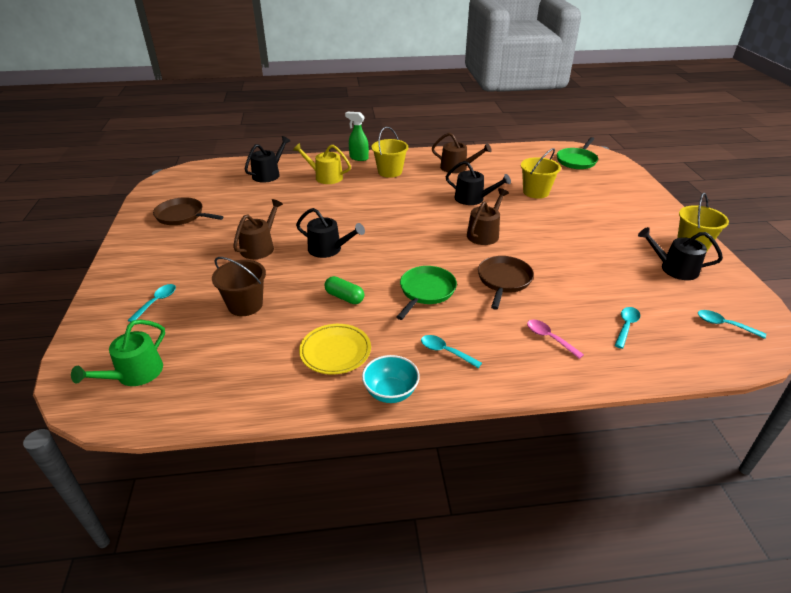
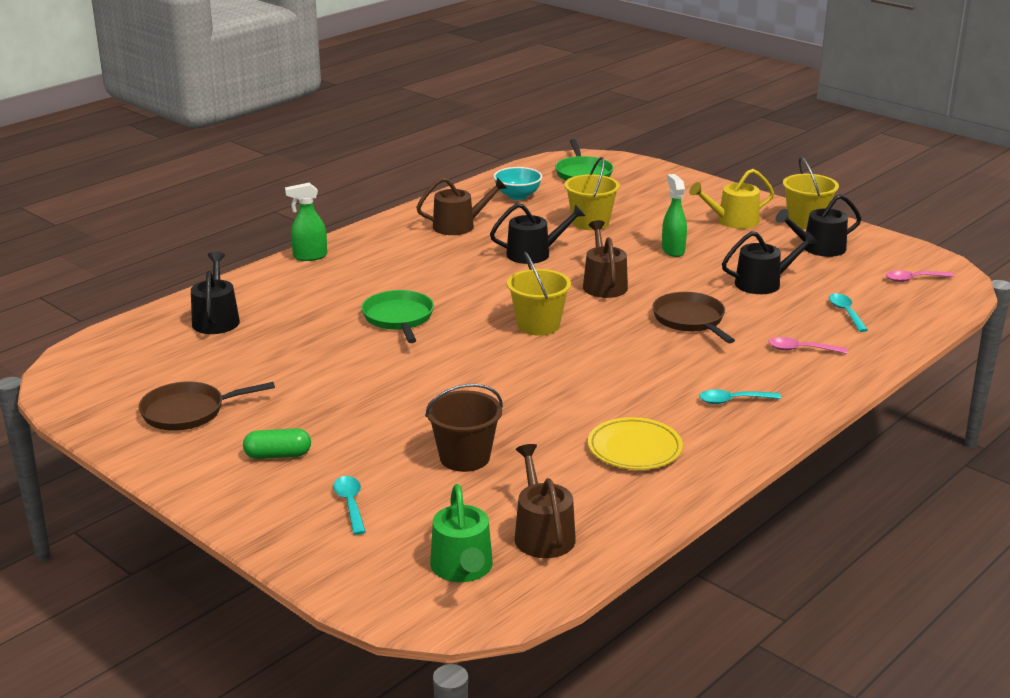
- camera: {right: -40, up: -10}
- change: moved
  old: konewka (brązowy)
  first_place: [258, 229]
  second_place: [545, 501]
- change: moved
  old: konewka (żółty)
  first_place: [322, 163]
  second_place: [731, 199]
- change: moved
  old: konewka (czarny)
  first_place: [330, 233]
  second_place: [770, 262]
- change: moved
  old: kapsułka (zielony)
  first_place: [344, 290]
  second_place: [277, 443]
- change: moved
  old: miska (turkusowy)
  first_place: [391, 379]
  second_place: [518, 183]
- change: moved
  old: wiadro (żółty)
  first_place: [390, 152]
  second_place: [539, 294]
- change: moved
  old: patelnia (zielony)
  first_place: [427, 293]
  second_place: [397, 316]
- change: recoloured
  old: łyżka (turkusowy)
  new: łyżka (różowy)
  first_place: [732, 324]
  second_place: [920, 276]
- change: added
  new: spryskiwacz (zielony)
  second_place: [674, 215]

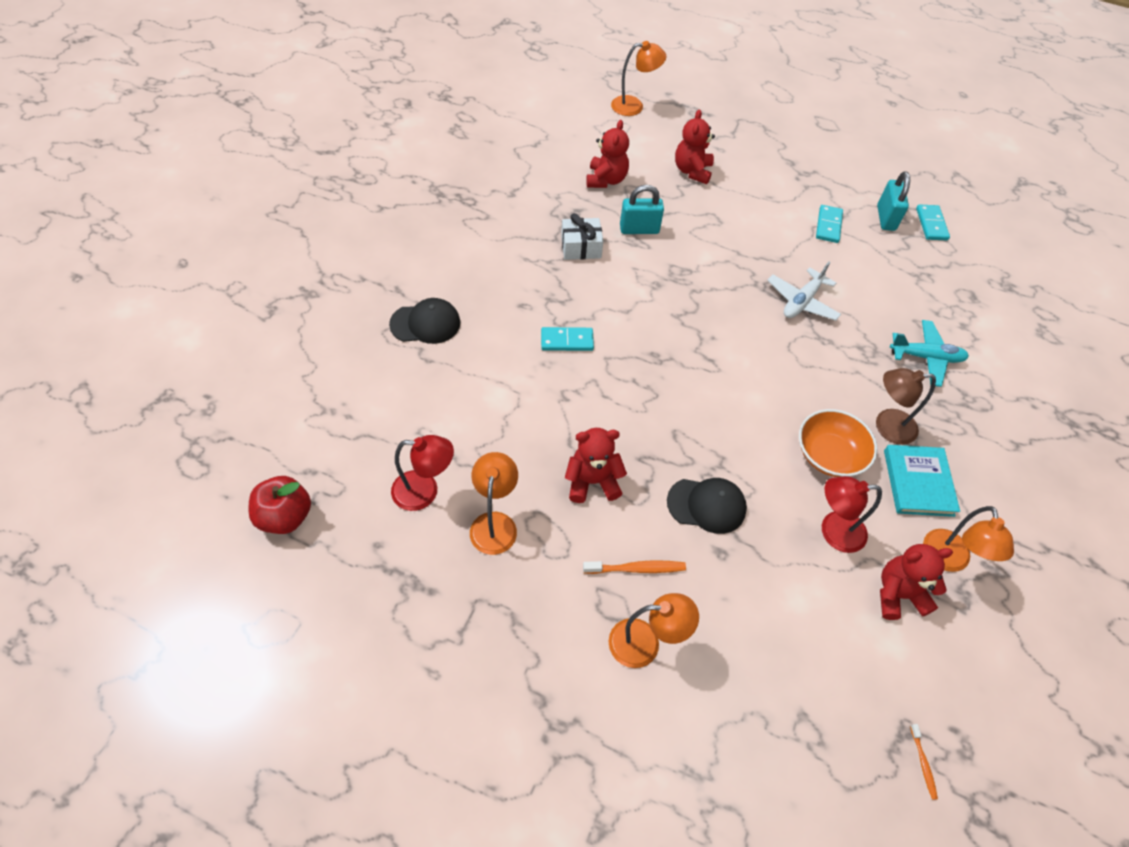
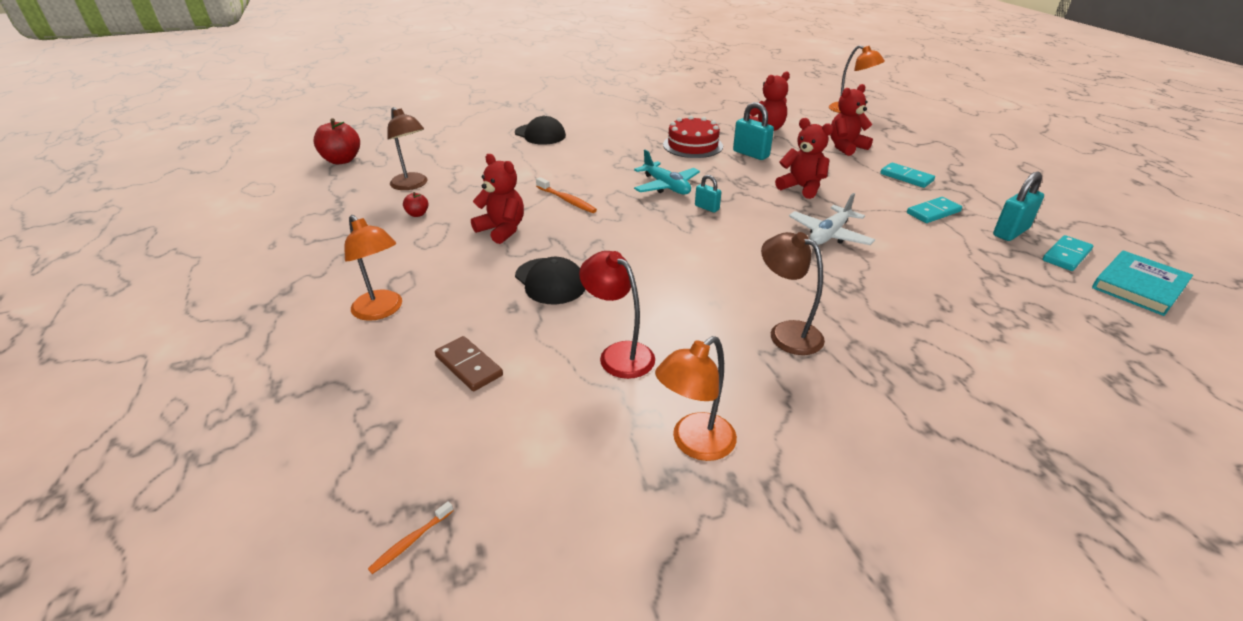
- camera: {right: 50, up: -20}
- change: recoloured
  old: lampka (czerwony)
  new: lampka (brązowy)
  first_place: [422, 473]
  second_place: [407, 148]
- change: replaced
  old: lampka (pomarańczowy)
  new: jabłko (czerwony)
  first_place: [494, 503]
  second_place: [416, 204]
- change: moved
  old: kostka domina (turkusowy)
  first_place: [567, 339]
  second_place: [907, 175]
- change: replaced
  old: prezent (biały)
  new: tort (czerwony)
  first_place: [582, 236]
  second_place: [693, 137]
- change: moved
  old: szczoteczka do zębów (pomarańczowy)
  first_place: [634, 567]
  second_place: [566, 195]
- change: turned
  old: samolot (biały)
  first_place: [804, 291]
  second_place: [832, 219]
  degrees: -45
- change: removed
  old: miska (pomarańczowy)
  first_place: [838, 443]
- change: moved
  old: miś (czerwony)
  first_place: [916, 582]
  second_place: [804, 158]
- change: moved
  old: książka (turkusowy)
  first_place: [922, 481]
  second_place: [1142, 283]
- change: moved
  old: samolot (turkusowy)
  first_place: [929, 353]
  second_place: [667, 172]
- change: added
  new: kostka domina (brązowy)
  second_place: [469, 363]
- change: added
  new: kłódka (turkusowy)
  second_place: [708, 194]

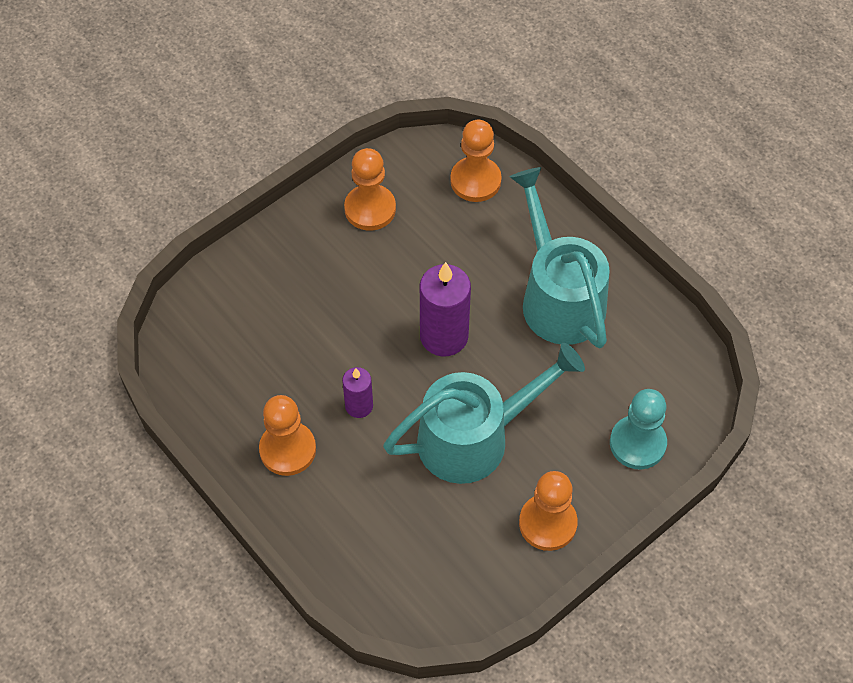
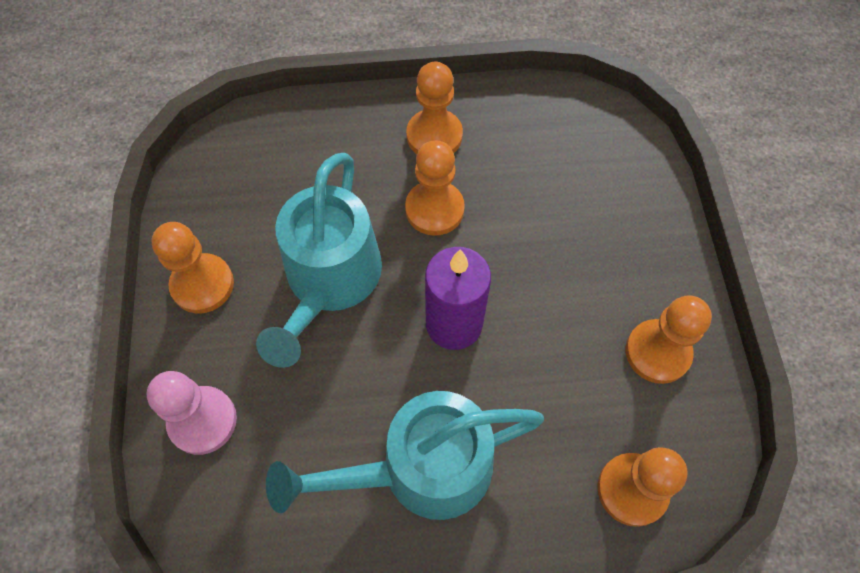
- camera: {right: 125, up: 5}
- change: replaced
  old: świeca (fioletowy)
  new: pionek (pomarańczowy)
  first_place: [357, 392]
  second_place: [435, 188]
- change: turned
  old: konewka (turkusowy)
  first_place: [560, 257]
  second_place: [405, 455]
  degrees: 150
- change: recoloured
  old: pionek (turkusowy)
  new: pionek (różowy)
  first_place: [638, 429]
  second_place: [192, 413]

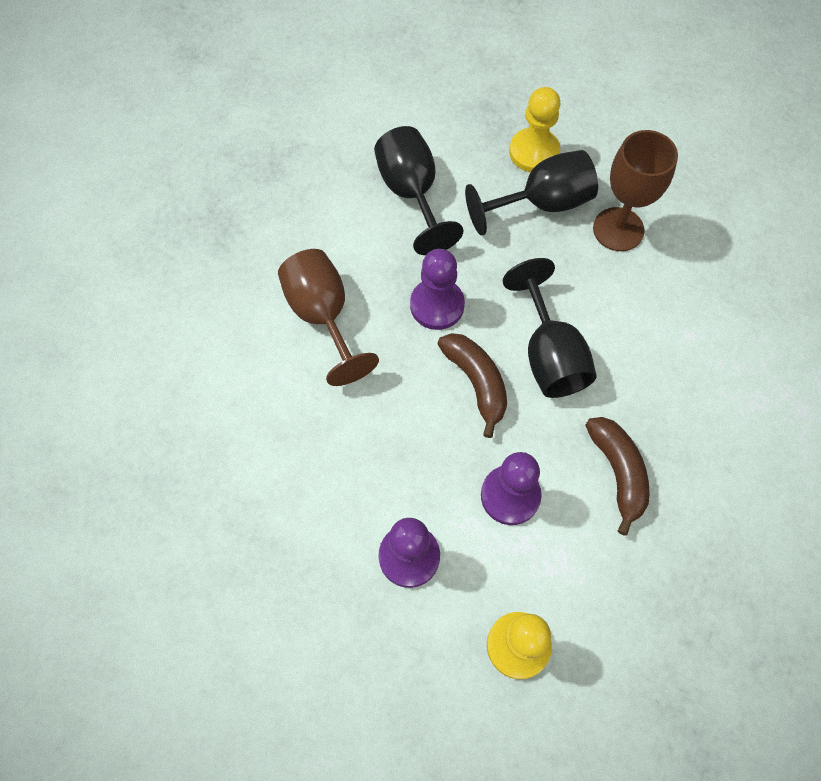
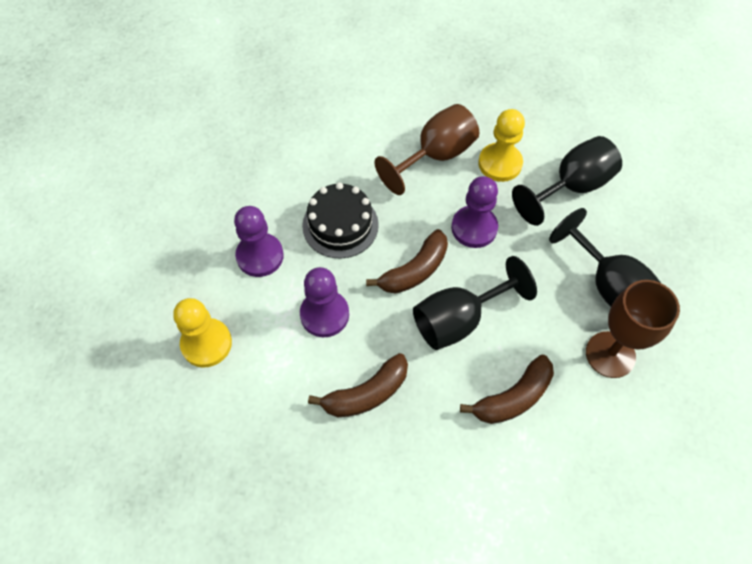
- camera: {right: 75, up: -5}
- change: moved
  old: pionek (żółty)
  first_place: [534, 129]
  second_place: [501, 145]
- change: added
  new: tort (czarny)
  second_place: [340, 220]
- change: added
  new: banan (brązowy)
  second_place: [507, 389]

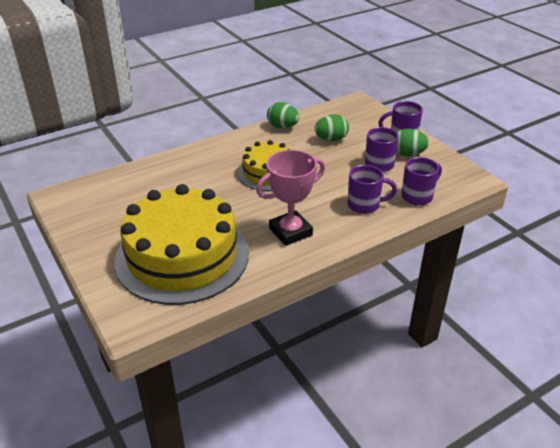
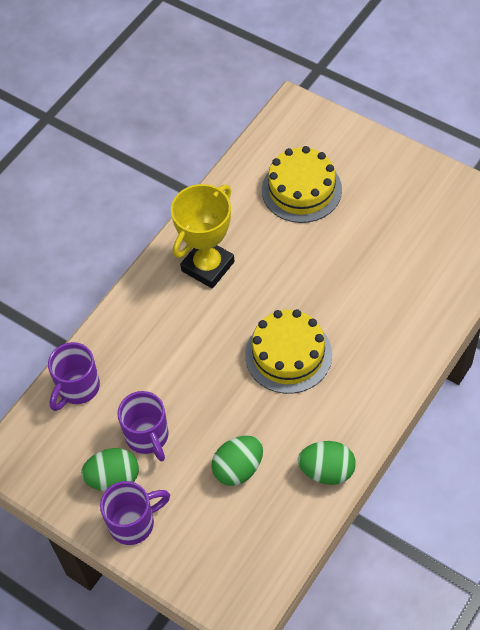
- camera: {right: 160, up: 20}
- change: resized
  old: tort (żółty)
  first_place: [182, 244]
  second_place: [302, 184]
  factor: 0.54
- change: recoloured
  old: puchar (różowy)
  new: puchar (żółty)
  first_place: [290, 198]
  second_place: [203, 236]
- change: removed
  old: kubek (fioletowy)
  first_place: [372, 189]

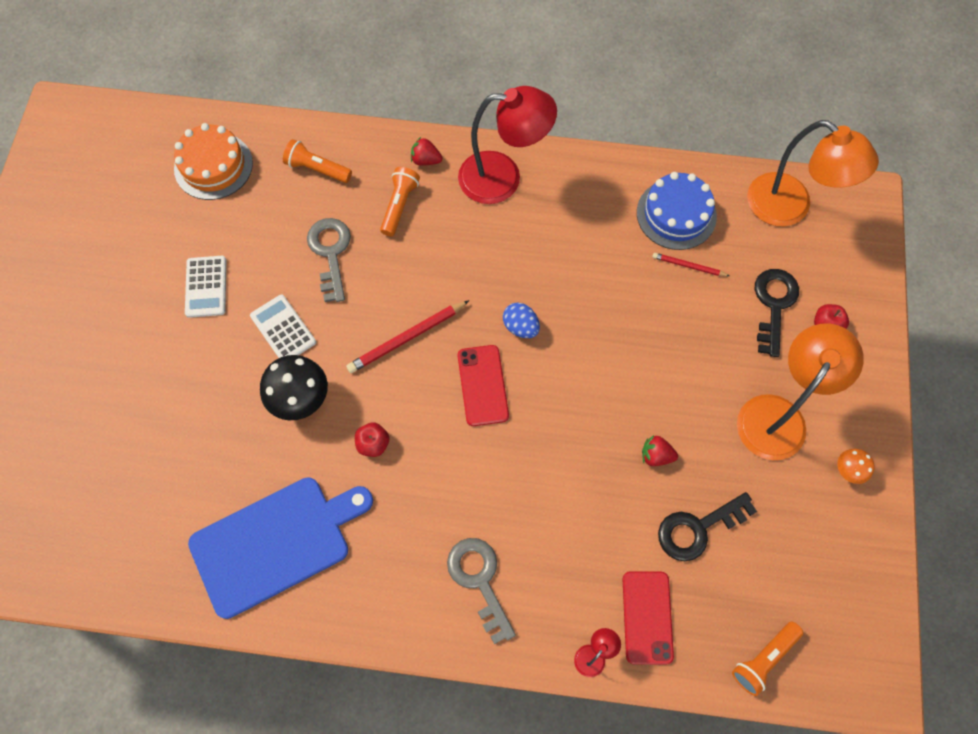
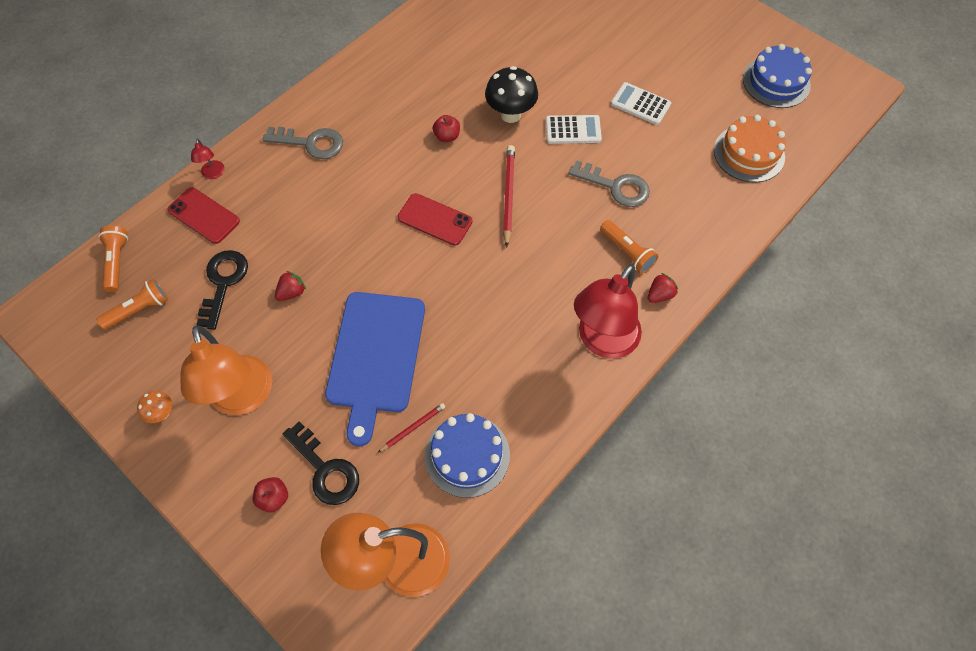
- camera: {right: 125, up: -5}
- change: moved
  old: deska do krojenia (niebieski)
  first_place: [280, 548]
  second_place: [375, 369]
- change: moved
  old: latarka (pomarańczowy)
  first_place: [317, 161]
  second_place: [132, 304]
- change: removed
  old: jajko (niebieski)
  first_place: [521, 320]
- change: added
  new: tort (niebieski)
  second_place: [777, 76]

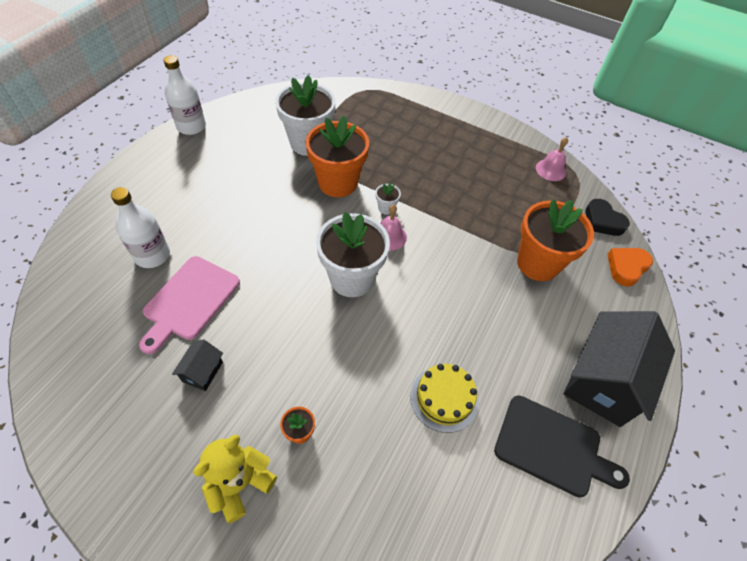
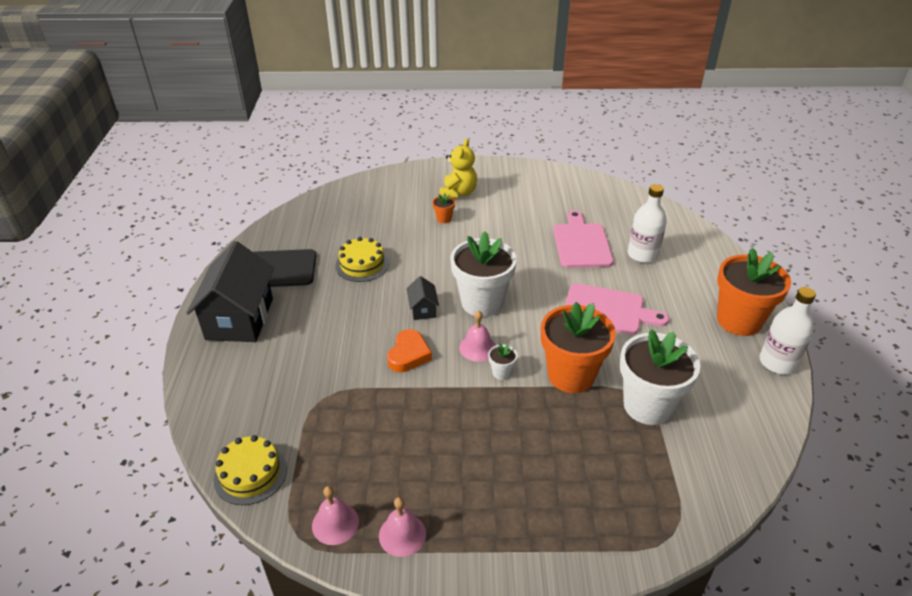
- camera: {right: 155, up: -15}
- change: moved
  old: domek (czarny)
  first_place: [197, 365]
  second_place: [423, 298]
- change: moved
  old: doniczka (pomarańczowy)
  first_place: [555, 240]
  second_place: [754, 292]
- change: replaced
  old: serce (czarny)
  new: tort (żółty)
  first_place: [607, 217]
  second_place: [250, 470]
- change: moved
  old: serce (pomarańczowy)
  first_place: [630, 267]
  second_place: [409, 350]
- change: added
  new: dzwonek (różowy)
  second_place: [402, 527]
- change: added
  new: deska do krojenia (różowy)
  second_place: [617, 309]

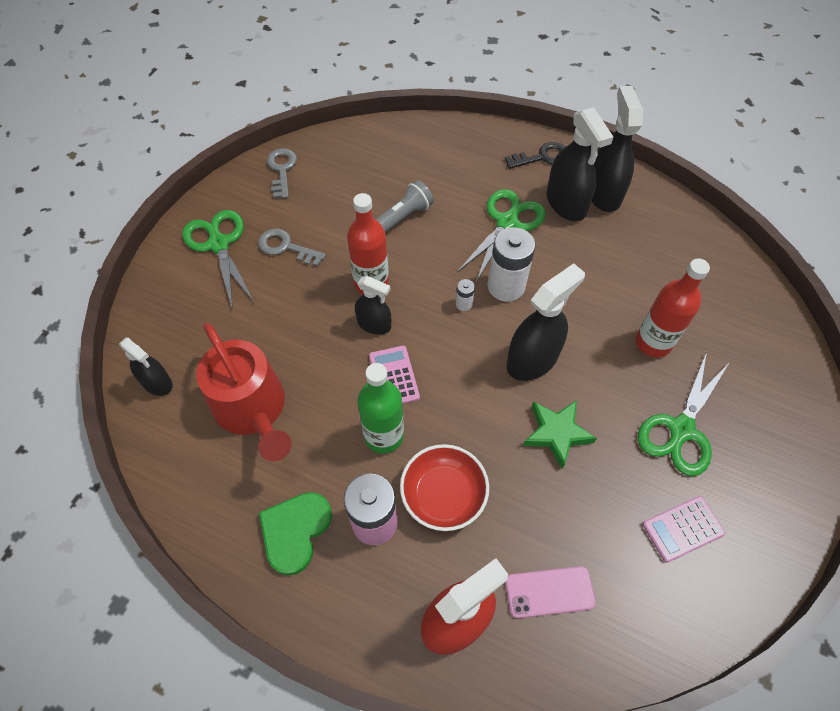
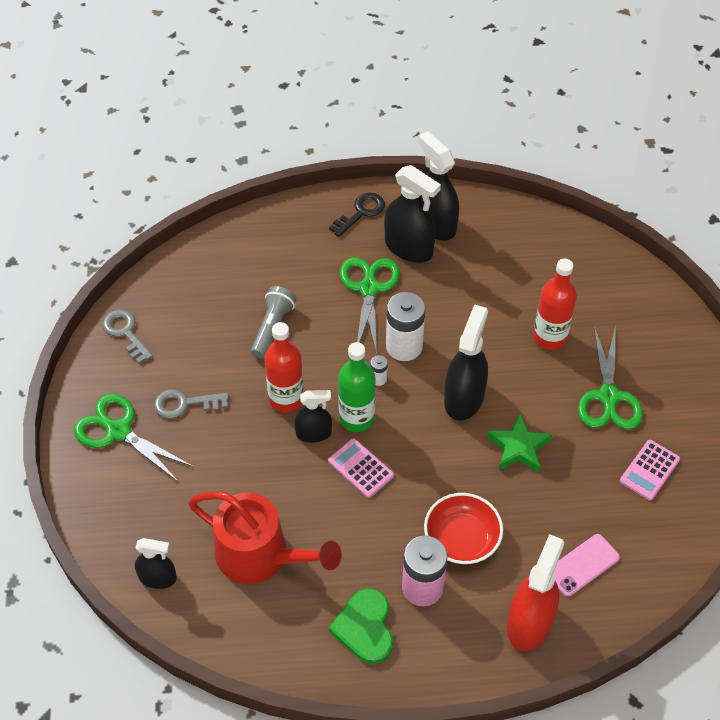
- camera: {right: -30, up: -5}
- change: moved
  old: butelka (zielony)
  first_place: [380, 408]
  second_place: [357, 387]

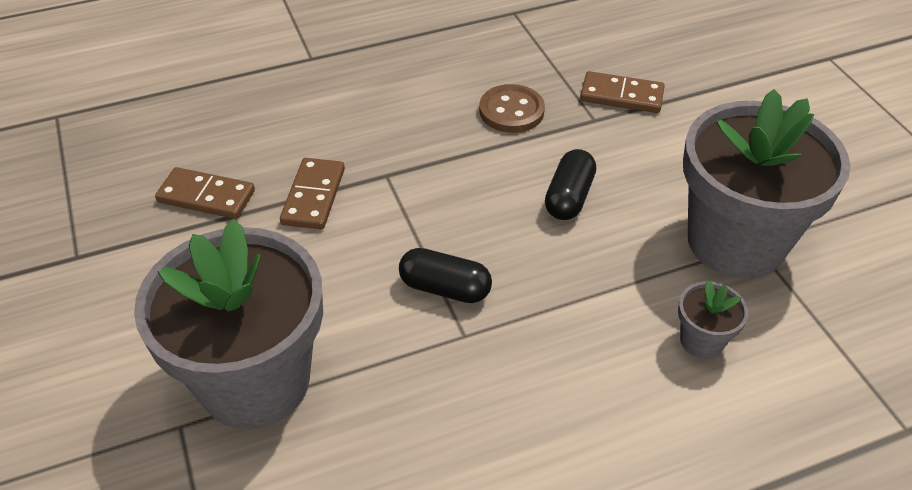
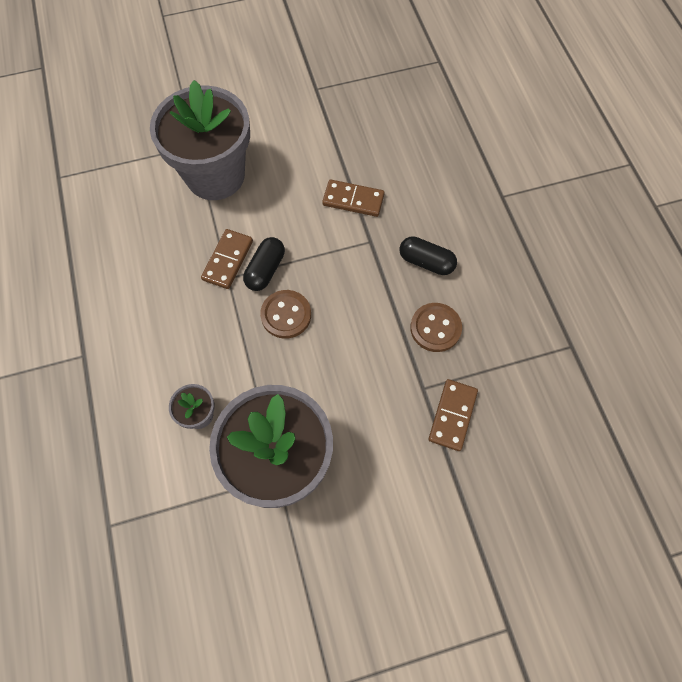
- camera: {right: 95, up: 20}
- change: moved
  old: kostka domina (brązowy)
  first_place: [205, 193]
  second_place: [227, 259]
- change: moved
  old: kapsułka (czarny)
  first_place: [570, 184]
  second_place: [428, 255]
- change: added
  new: guzik (brązowy)
  second_place: [285, 314]

